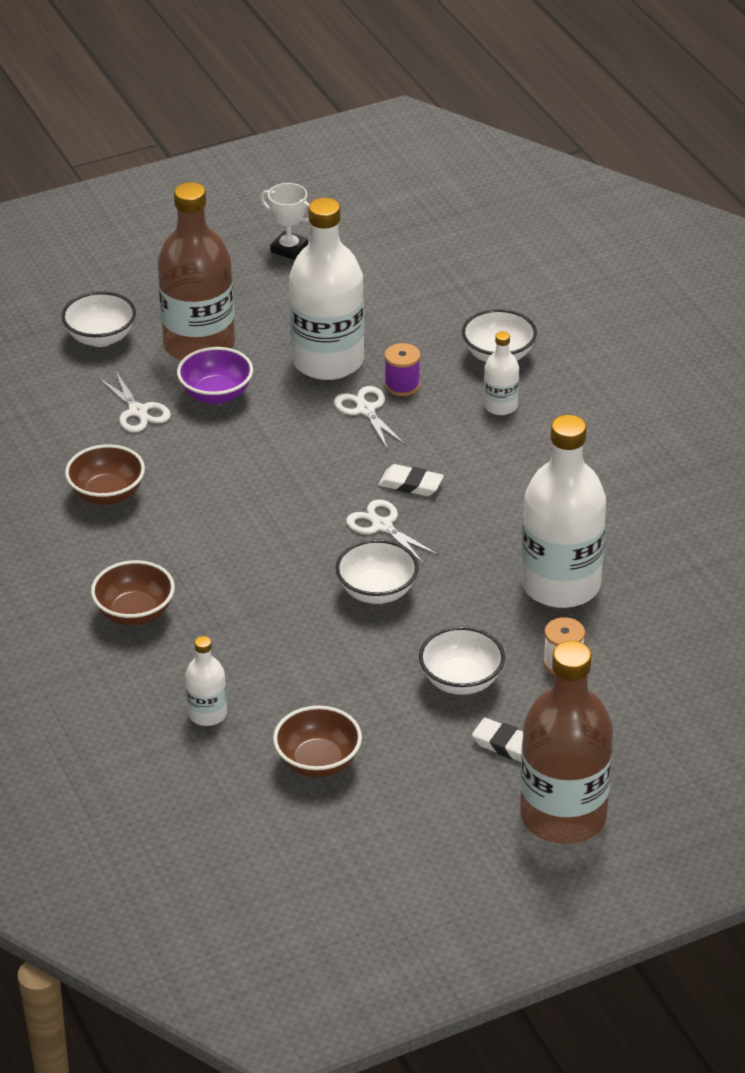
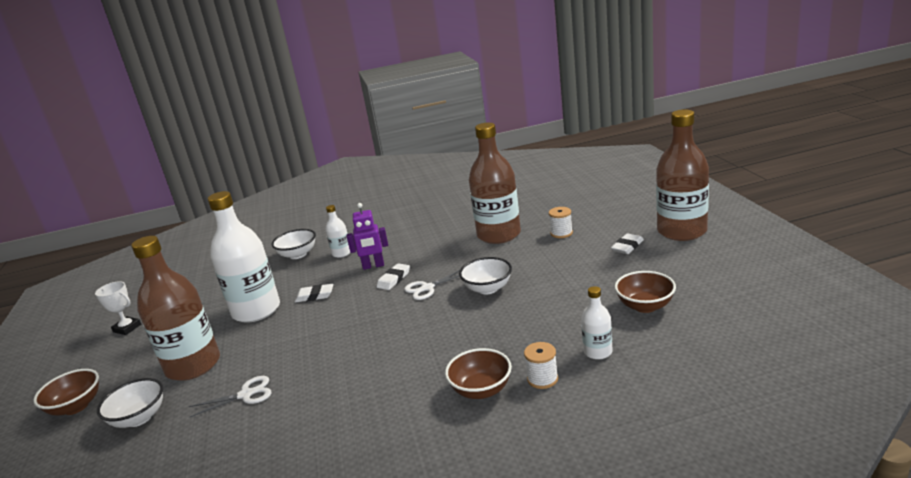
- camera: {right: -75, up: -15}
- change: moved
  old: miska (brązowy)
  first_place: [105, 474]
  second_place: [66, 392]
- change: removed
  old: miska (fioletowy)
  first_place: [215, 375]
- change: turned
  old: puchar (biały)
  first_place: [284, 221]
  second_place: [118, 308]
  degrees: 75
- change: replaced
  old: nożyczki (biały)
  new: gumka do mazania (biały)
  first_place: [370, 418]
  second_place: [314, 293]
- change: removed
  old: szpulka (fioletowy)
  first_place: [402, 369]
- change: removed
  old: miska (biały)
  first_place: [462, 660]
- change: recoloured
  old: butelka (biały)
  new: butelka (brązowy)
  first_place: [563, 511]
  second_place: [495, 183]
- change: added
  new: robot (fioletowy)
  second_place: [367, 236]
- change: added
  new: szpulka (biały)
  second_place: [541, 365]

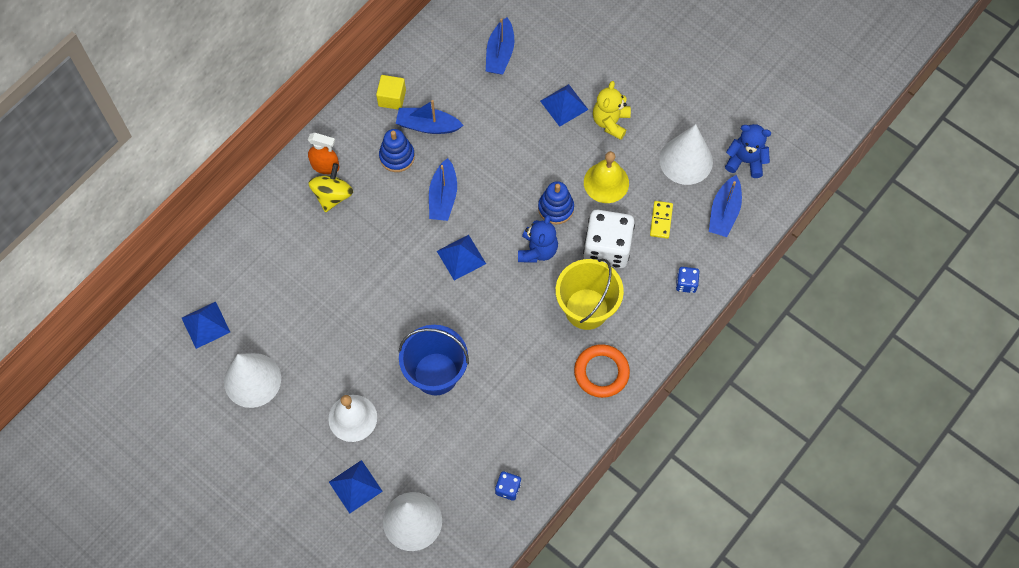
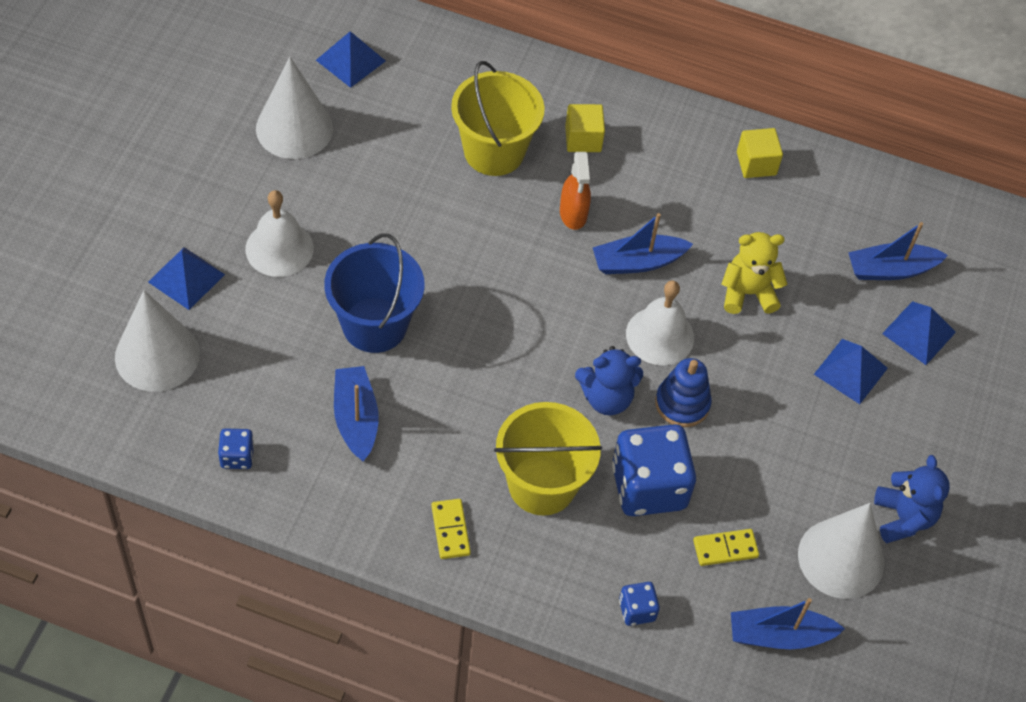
- camera: {right: 65, up: -10}
- change: moved
  old: spryskiwacz (pomarańczowy)
  first_place: [323, 153]
  second_place: [575, 191]
- change: replaced
  old: bączek (żółty)
  new: sześcian (żółty)
  first_place: [331, 187]
  second_place: [585, 128]
- change: removed
  old: zabawka nakładanka (niebieski)
  first_place: [397, 150]
- change: moved
  old: łódka (niebieski)
  first_place: [429, 117]
  second_place: [356, 413]
- change: moved
  old: piramida (niebieski)
  first_place: [461, 257]
  second_place: [919, 333]
- change: replaced
  old: pierścień (pomarańczowy)
  new: kostka domina (żółty)
  first_place: [602, 371]
  second_place: [451, 529]
- change: recoloured
  old: kostka do gry (biały)
  new: kostka do gry (niebieski)
  first_place: [609, 239]
  second_place: [654, 470]
- change: removed
  old: dzwonek (żółty)
  first_place: [606, 177]
- change: moved
  old: miś (żółty)
  first_place: [612, 110]
  second_place: [754, 273]
- change: moved
  old: miś (niebieski)
  first_place: [748, 151]
  second_place: [912, 499]
- change: added
  new: wiadro (żółty)
  second_place: [498, 118]
- change: added
  new: dzwonek (biały)
  second_place: [660, 323]

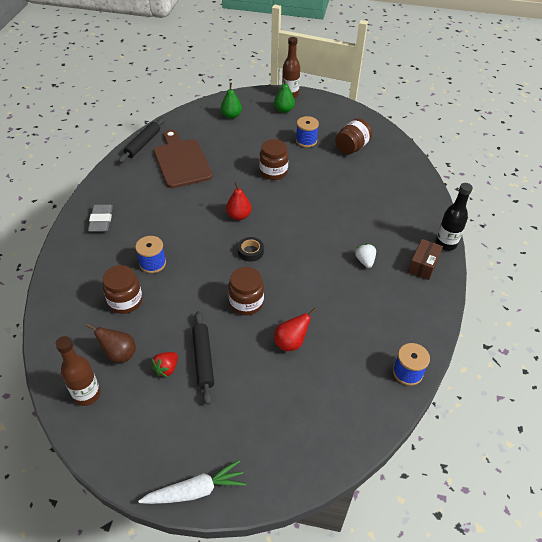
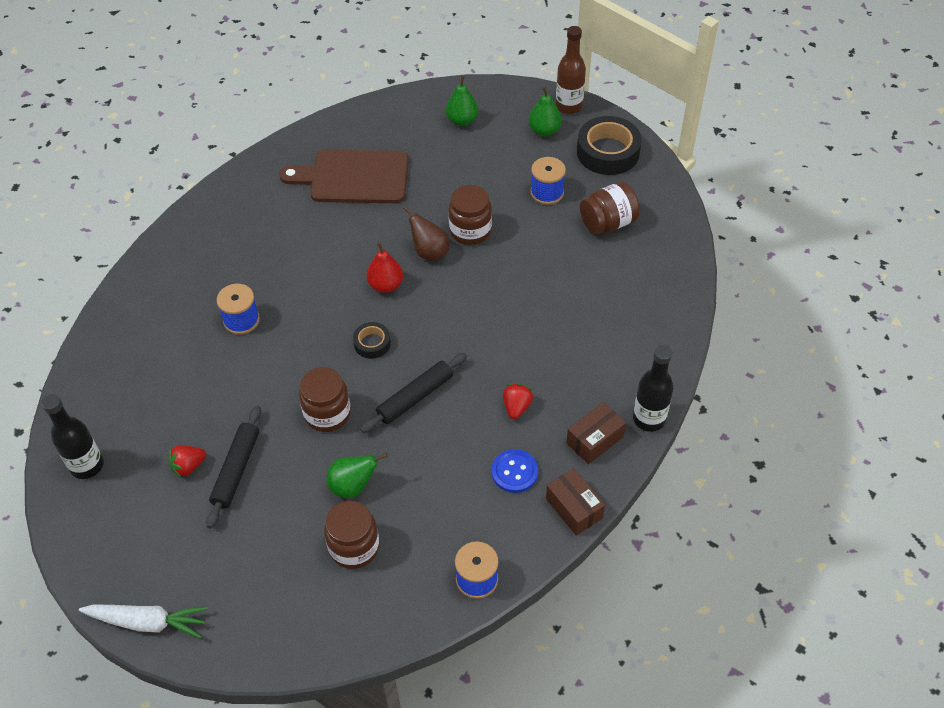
- camera: {right: 25, up: 5}
- change: recoloured
  old: butelka (brązowy)
  new: butelka (czarny)
  first_place: [78, 371]
  second_place: [72, 436]
- change: moved
  old: gruszka (brązowy)
  first_place: [111, 343]
  second_place: [426, 233]
- change: removed
  old: gumka do mazania (szary)
  first_place: [100, 218]
- change: moved
  old: słoik (brązowy)
  first_place: [122, 289]
  second_place: [351, 535]
- change: moved
  old: wałek do ciasta (czarny)
  first_place: [141, 140]
  second_place: [413, 393]
- change: turned
  old: deska do krojenia (brązowy)
  first_place: [183, 159]
  second_place: [344, 176]
  degrees: -90
- change: recoloured
  old: gruszka (czerwony)
  new: gruszka (zielony)
  first_place: [295, 329]
  second_place: [357, 475]
- change: recoloured
  old: truskawka (biały)
  new: truskawka (czerwony)
  first_place: [365, 255]
  second_place: [518, 401]
- change: added
  new: guzik (niebieski)
  second_place: [514, 471]
- change: added
  new: pudełko (brązowy)
  second_place: [575, 502]
- change: added
  new: taśma klejąca (czarny)
  second_place: [609, 145]

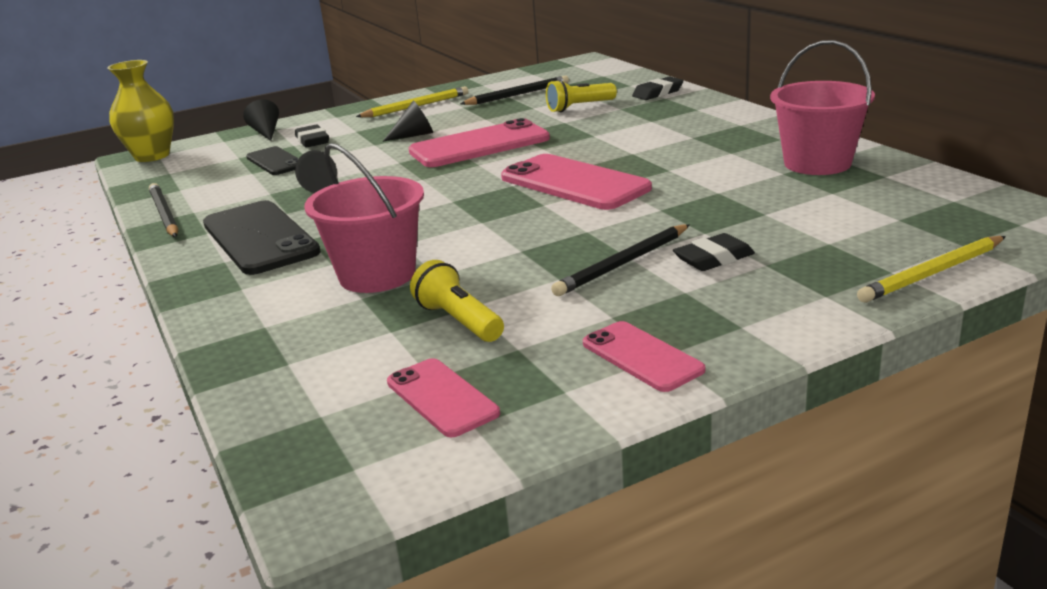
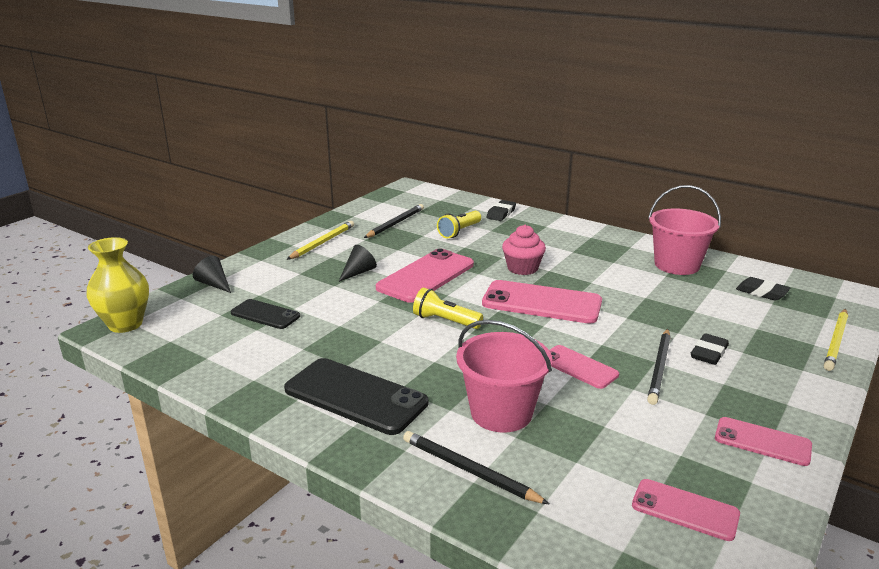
- camera: {right: -30, up: 0}
- change: moved
  old: ołówek (czarny)
  first_place: [163, 210]
  second_place: [476, 467]
- change: moved
  old: gumka do mazania (czarny)
  first_place: [312, 136]
  second_place: [763, 289]
- change: removed
  old: stożek (czarny)
  first_place: [316, 171]
- change: moved
  old: latarka (żółty)
  first_place: [457, 301]
  second_place: [448, 308]
- change: added
  new: muffinka (różowy)
  second_place: [524, 250]
- change: added
  new: telefon (różowy)
  second_place: [584, 367]

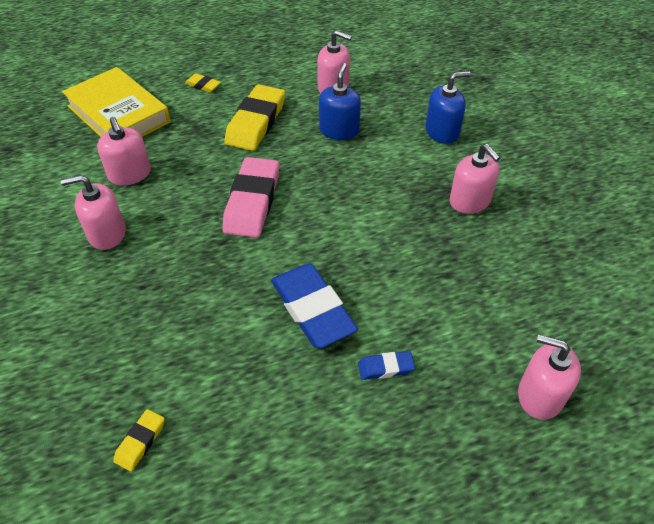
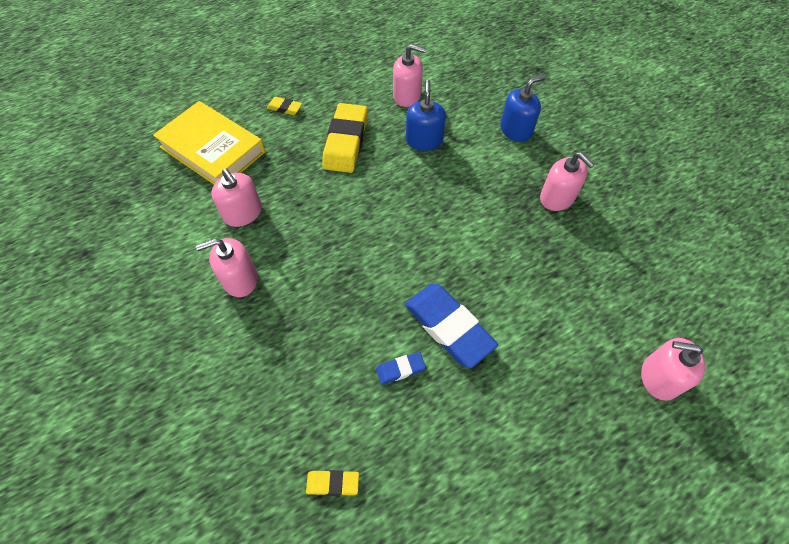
- camera: {right: -10, up: 10}
- change: turned
  old: gumka do mazania (żółty)
  first_place: [139, 440]
  second_place: [332, 483]
  degrees: 75
- change: removed
  old: gumka do mazania (różowy)
  first_place: [250, 197]
- change: moved
  old: gumka do mazania (niebieski)
  first_place: [386, 365]
  second_place: [401, 368]

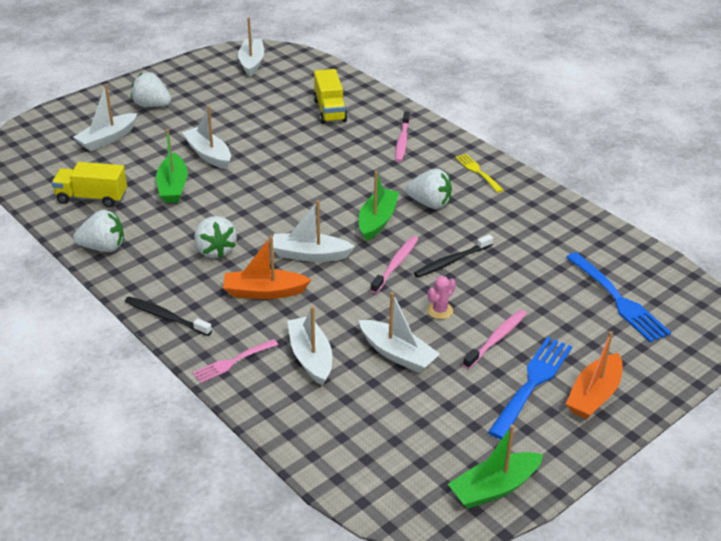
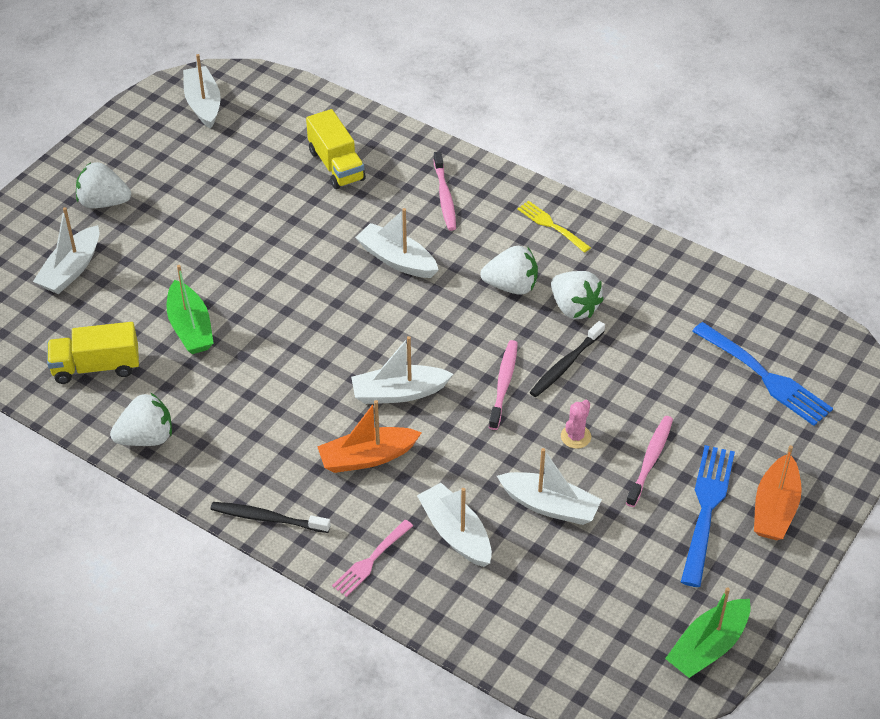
- camera: {right: -15, up: 10}
- change: moved
  old: łódka (biały)
  first_place: [206, 137]
  second_place: [397, 243]
- change: moved
  old: truskawka (biały)
  first_place: [215, 237]
  second_place: [577, 295]
- change: removed
  old: łódka (zielony)
  first_place: [379, 206]

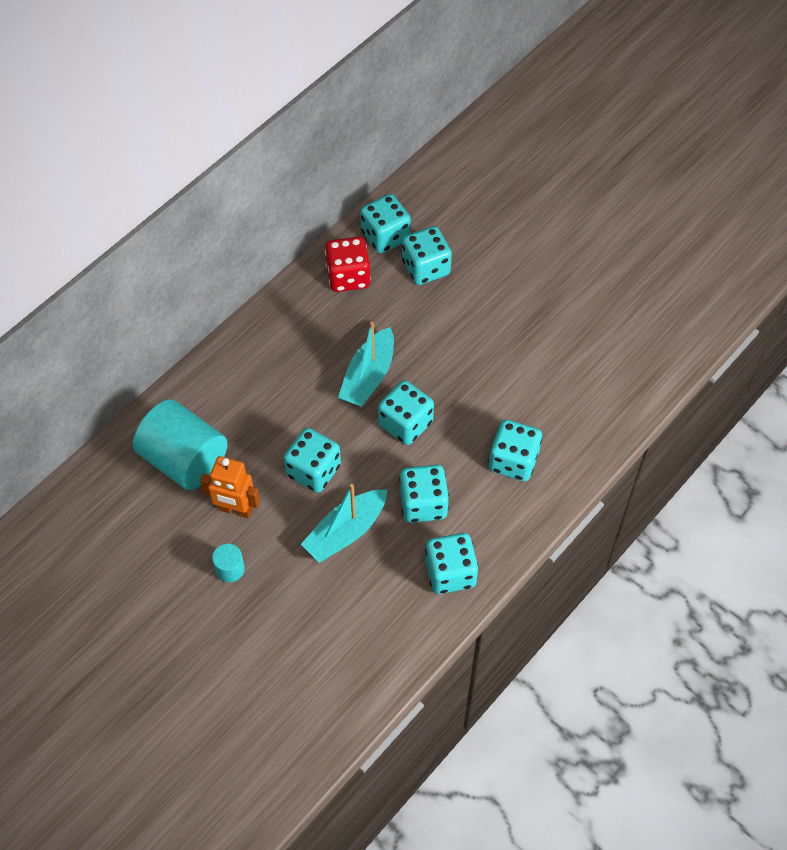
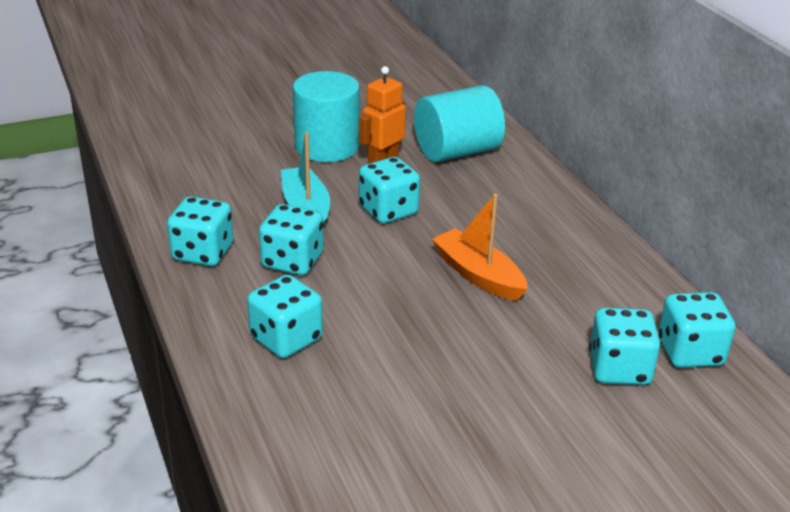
- camera: {right: 115, up: -25}
- change: resized
  old: walec (turkusowy)
  first_place: [228, 563]
  second_place: [326, 116]
  factor: 2.31
- change: removed
  old: kostka do gry (czerwony)
  first_place: [348, 264]
- change: recoloured
  old: łódka (turkusowy)
  new: łódka (pomarańczowy)
  first_place: [366, 364]
  second_place: [480, 247]
- change: removed
  old: kostka do gry (turkusowy)
  first_place: [406, 412]

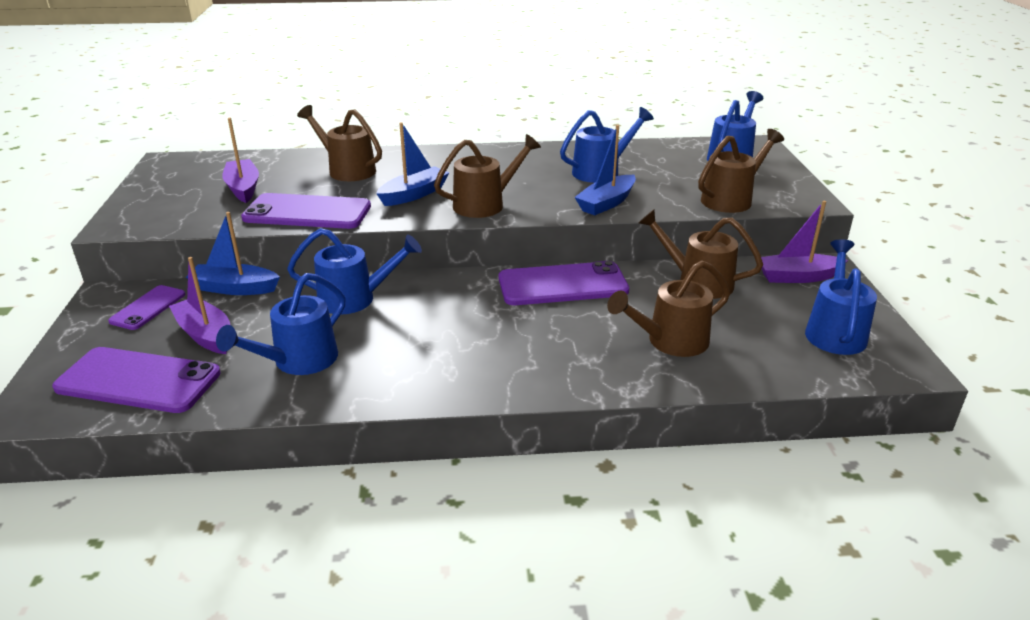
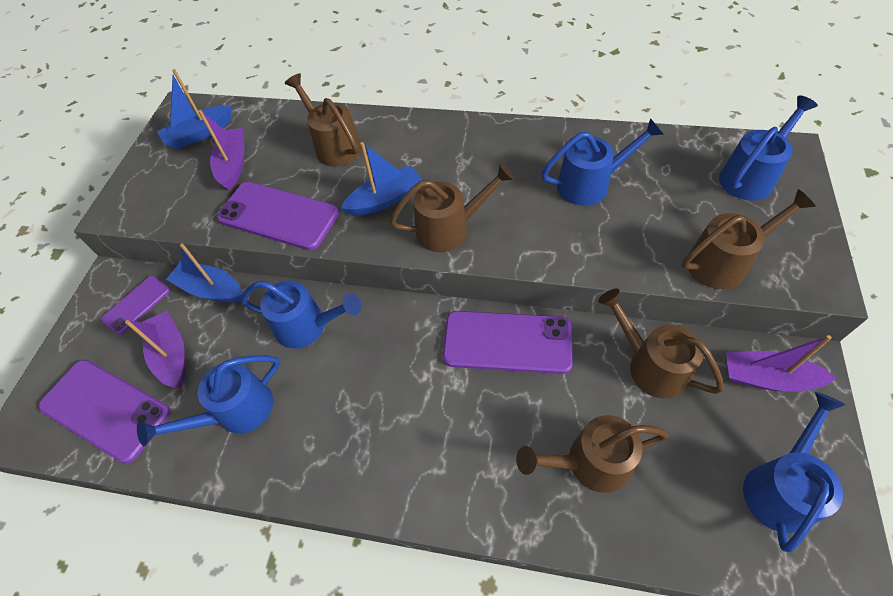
- camera: {right: 20, up: 25}
- change: moved
  old: łódka (niebieski)
  first_place: [605, 170]
  second_place: [194, 109]

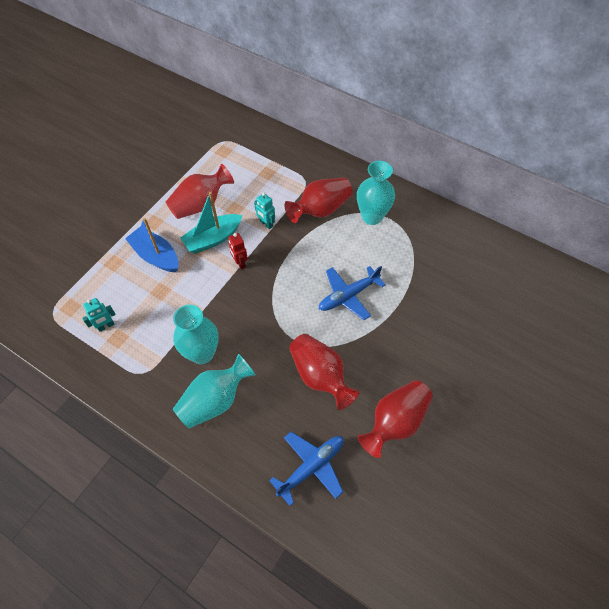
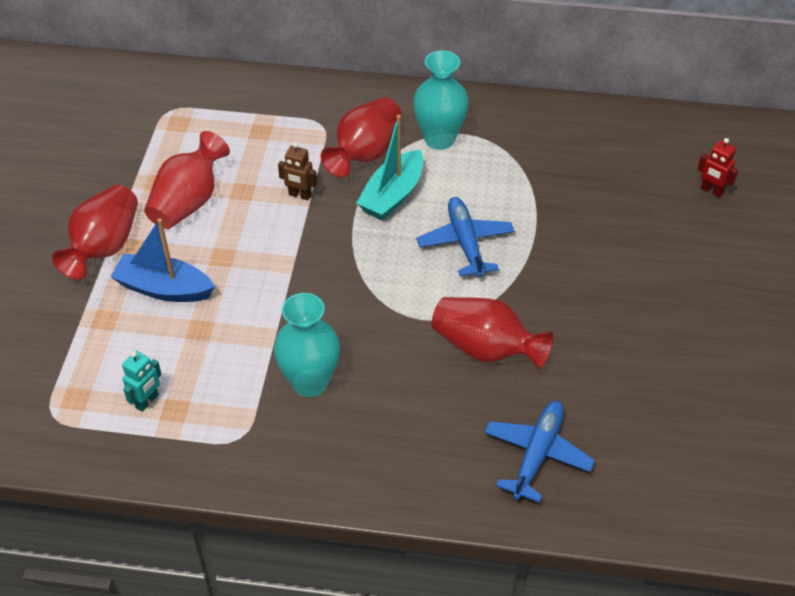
- camera: {right: -25, up: -10}
- change: removed
  old: wazon (turkusowy)
  first_place: [214, 391]
- change: moved
  old: łódka (turkusowy)
  first_place: [211, 223]
  second_place: [389, 167]
- change: moved
  old: robot (czerwony)
  first_place: [238, 251]
  second_place: [717, 168]
- change: recoloured
  old: robot (turkusowy)
  new: robot (brązowy)
  first_place: [264, 210]
  second_place: [297, 171]
- change: turned
  old: samolot (niebieski)
  first_place: [352, 293]
  second_place: [465, 237]
  degrees: 135
- change: moved
  old: wazon (czerwony)
  first_place: [395, 419]
  second_place: [95, 232]

